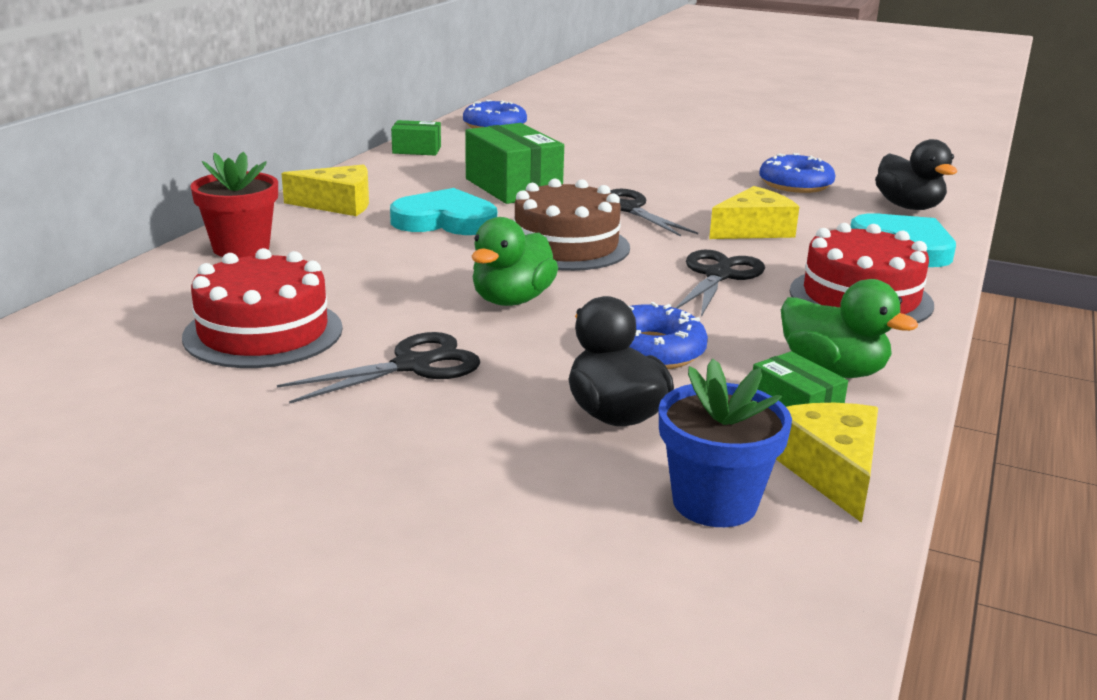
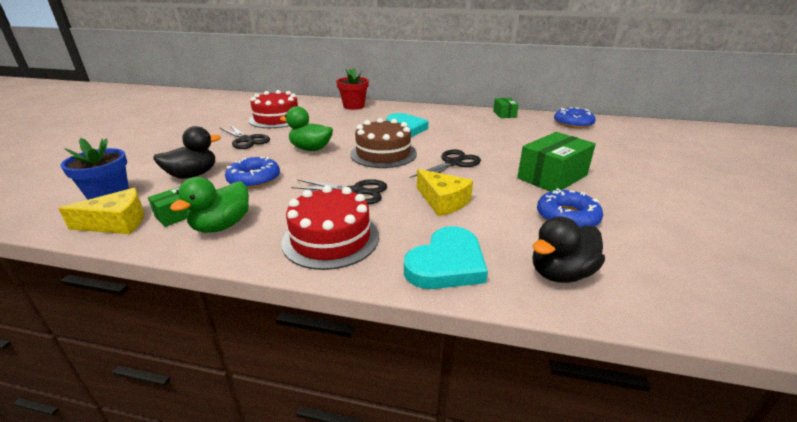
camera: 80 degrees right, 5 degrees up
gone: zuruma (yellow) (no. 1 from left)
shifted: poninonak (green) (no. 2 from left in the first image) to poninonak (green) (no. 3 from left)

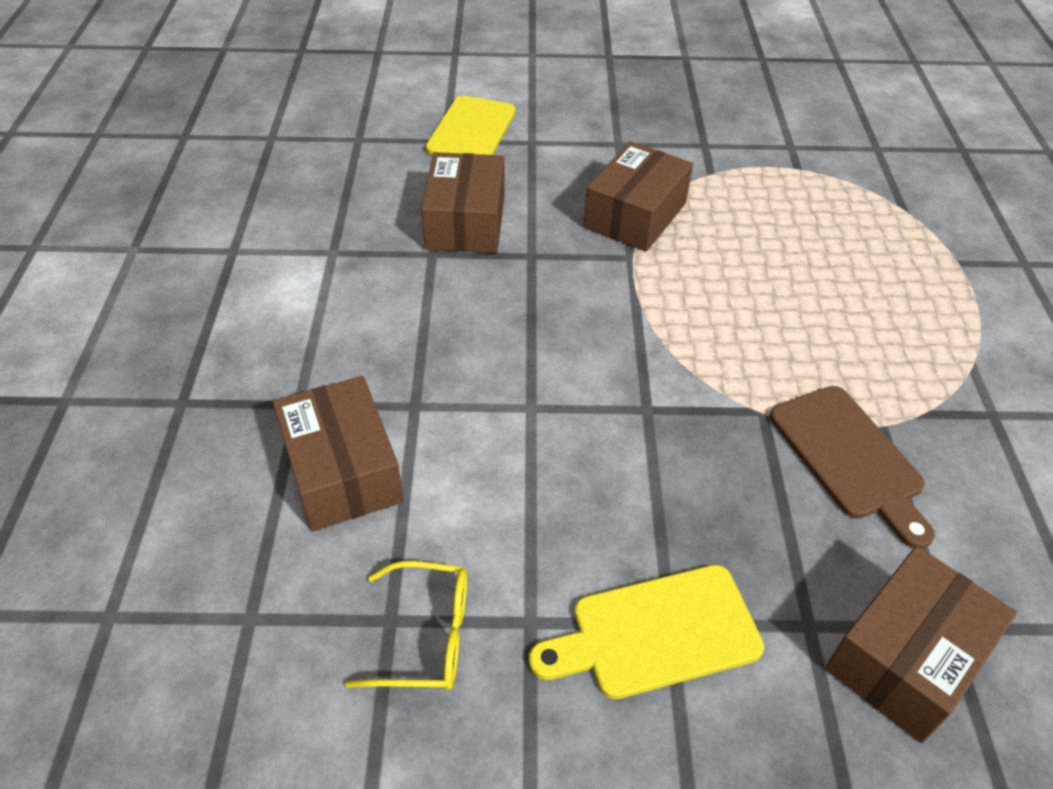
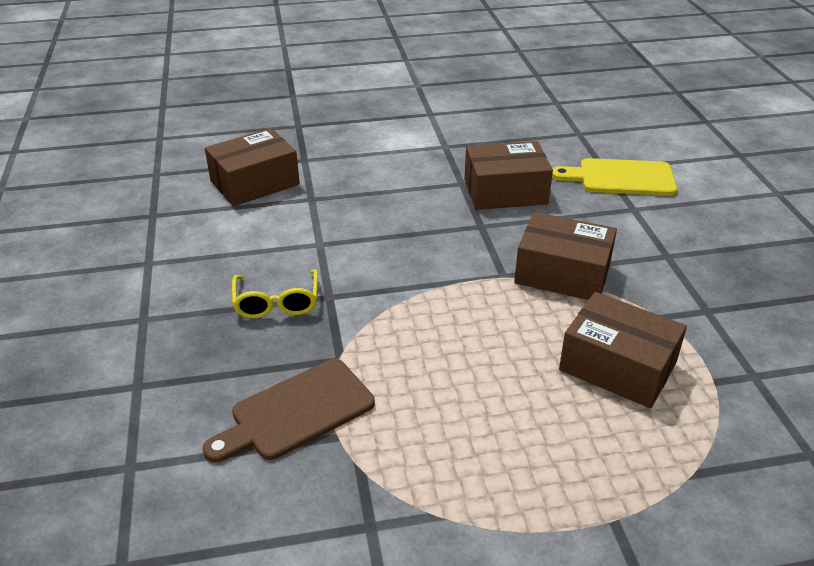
camera: 80 degrees right, 10 degrees down
gone: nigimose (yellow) (no. 2 from left)
shifted: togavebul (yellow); poninonak (brown) (no. 4 from left)

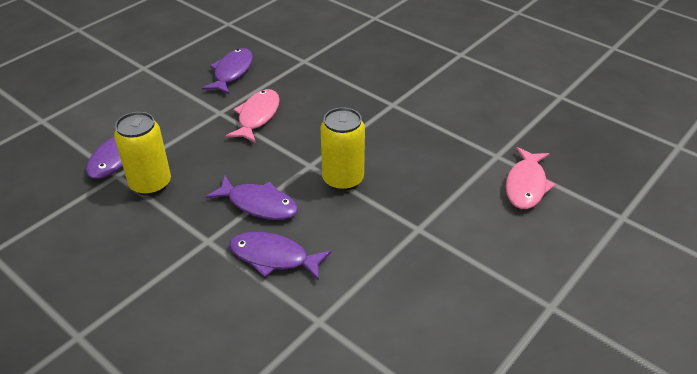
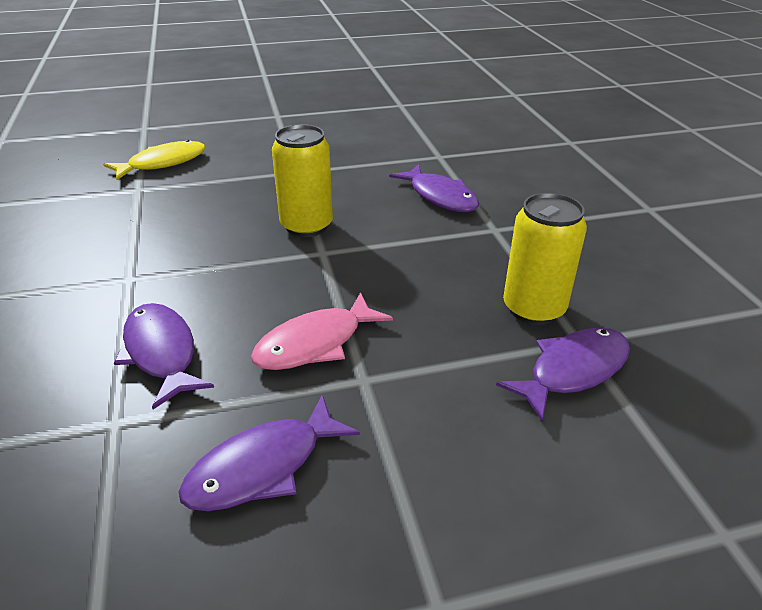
camera: 145 degrees left, 5 degrees down
shifted: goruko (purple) (no. 3 from left in the first image) to goruko (purple) (no. 1 from left)
repainted: goruko (pink) (no. 2 from left) to goruko (yellow)

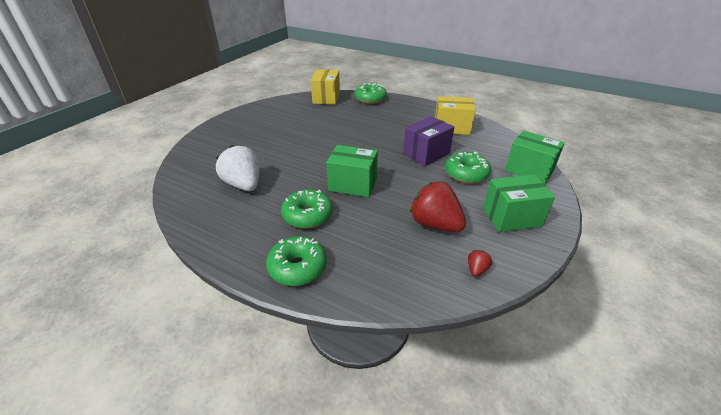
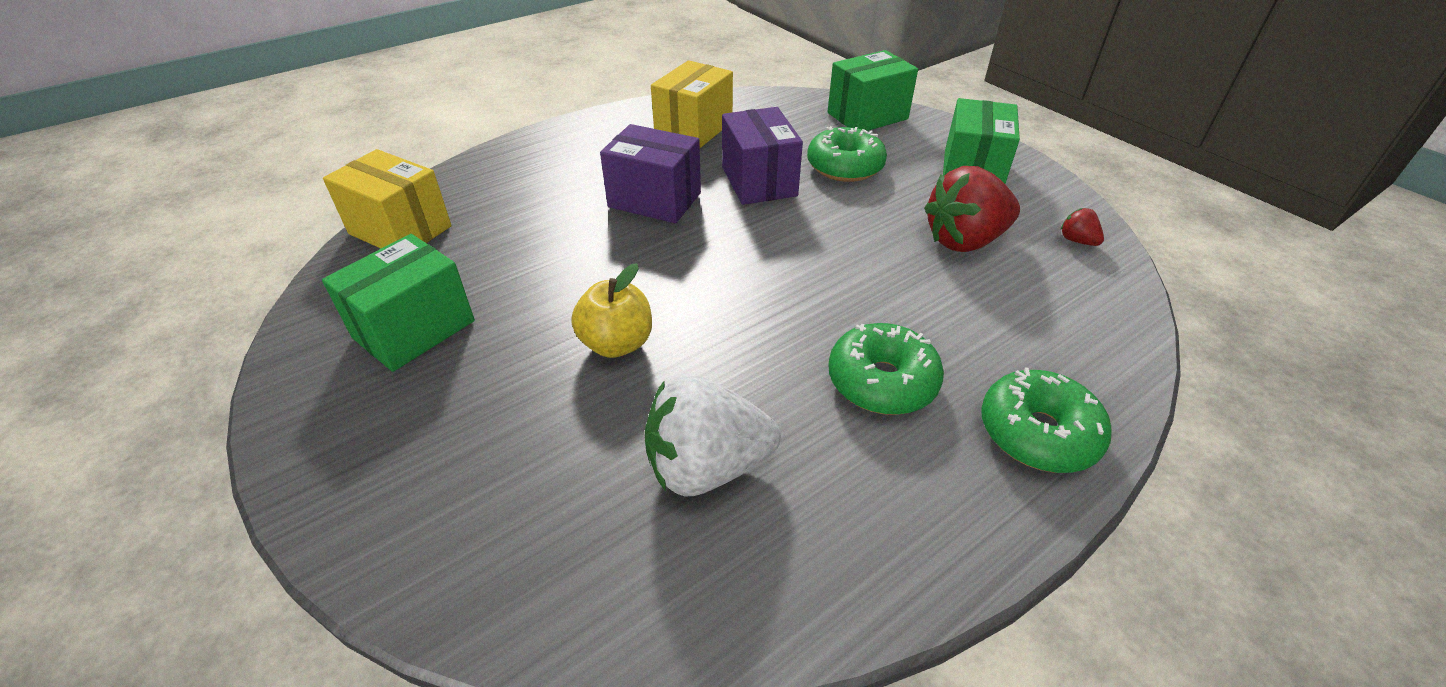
camera: 65 degrees left, 5 degrees up
gone: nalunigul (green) (no. 3 from left)
new: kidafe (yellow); poninonak (purple) (no. 1 from left)
shifted: poninonak (green) (no. 1 from left)

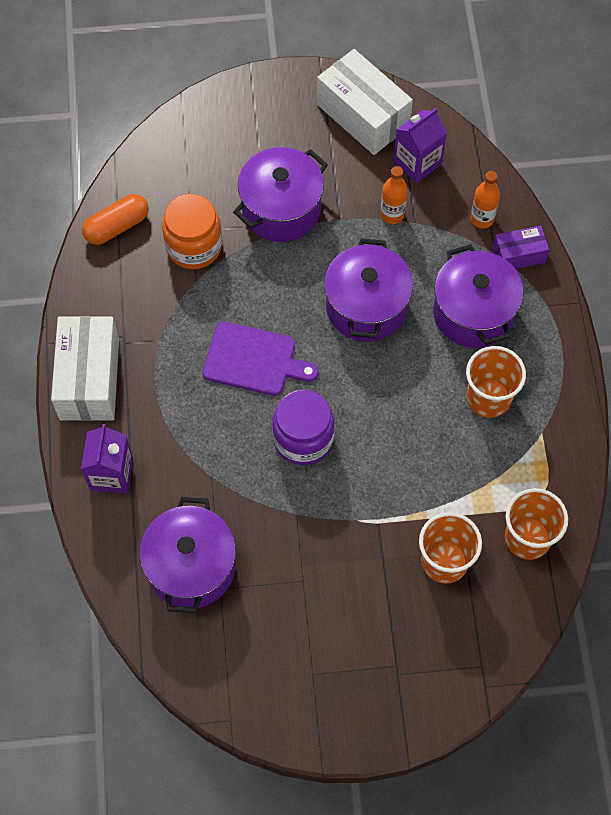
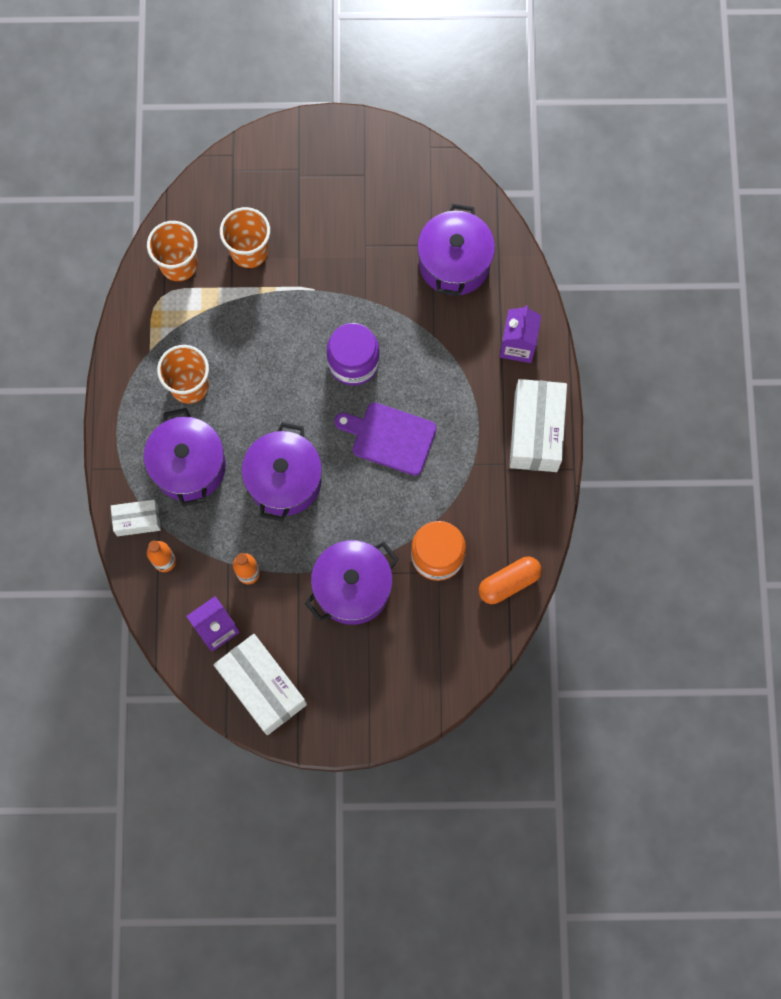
camera: 175 degrees left, 10 degrees up
repainted: poninonak (purple) to poninonak (white) (no. 1 from left)

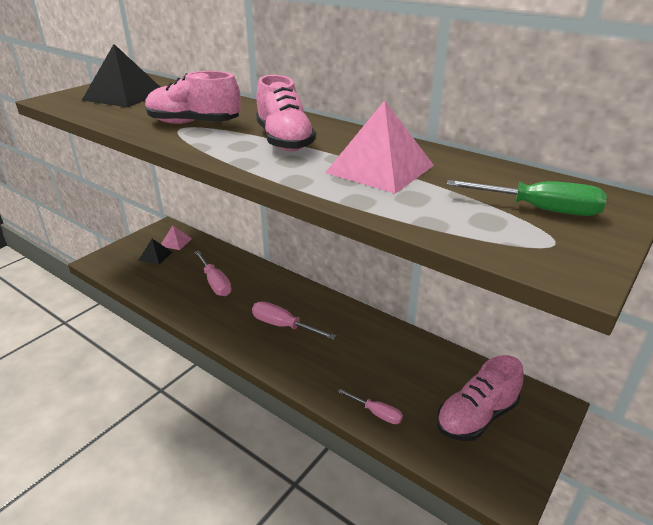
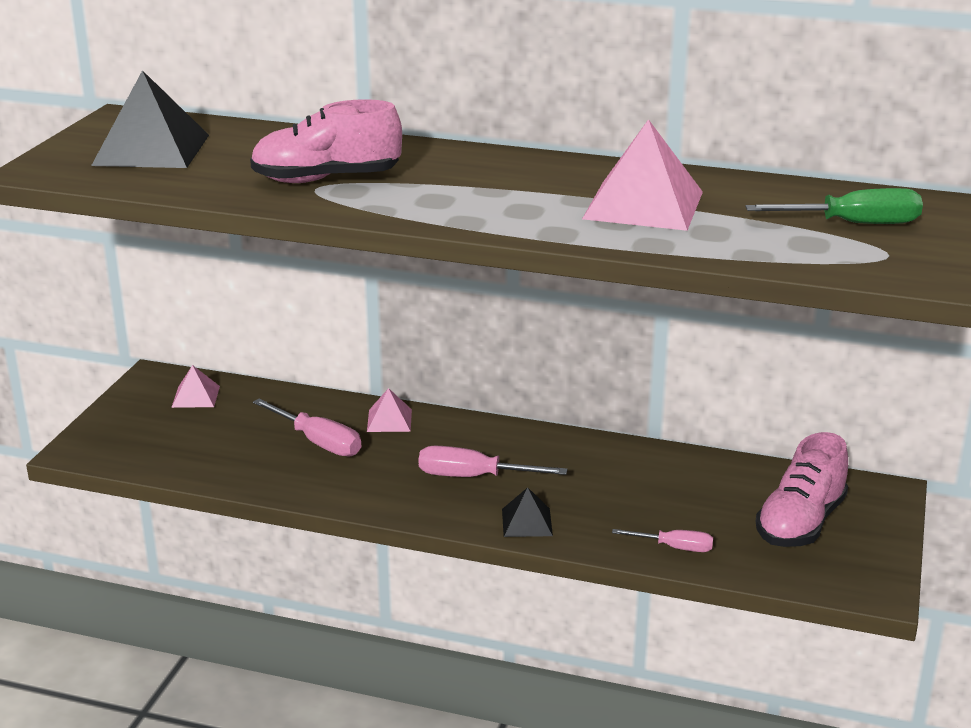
camera: 20 degrees left, 5 degrees down
gone: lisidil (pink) (no. 2 from left)
new: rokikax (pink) (no. 2 from left)
shifted: rokikax (black) (no. 2 from left)

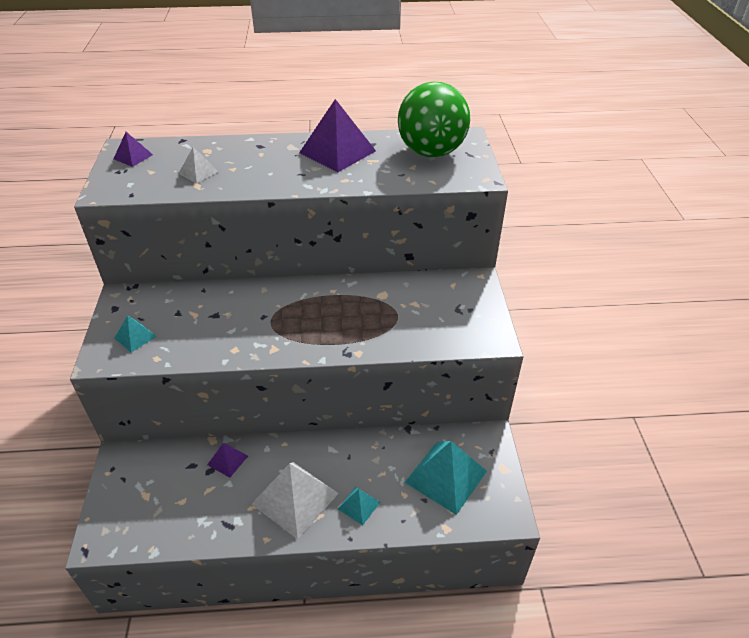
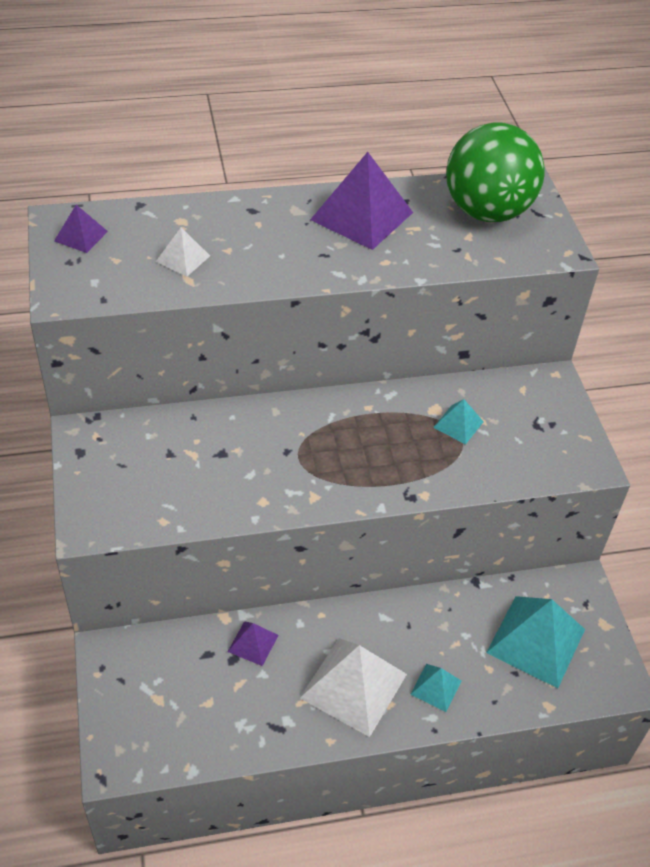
camera: 10 degrees left, 5 degrees up
shifted: rokikax (turquoise) (no. 1 from left in the first image) to rokikax (turquoise) (no. 2 from left)

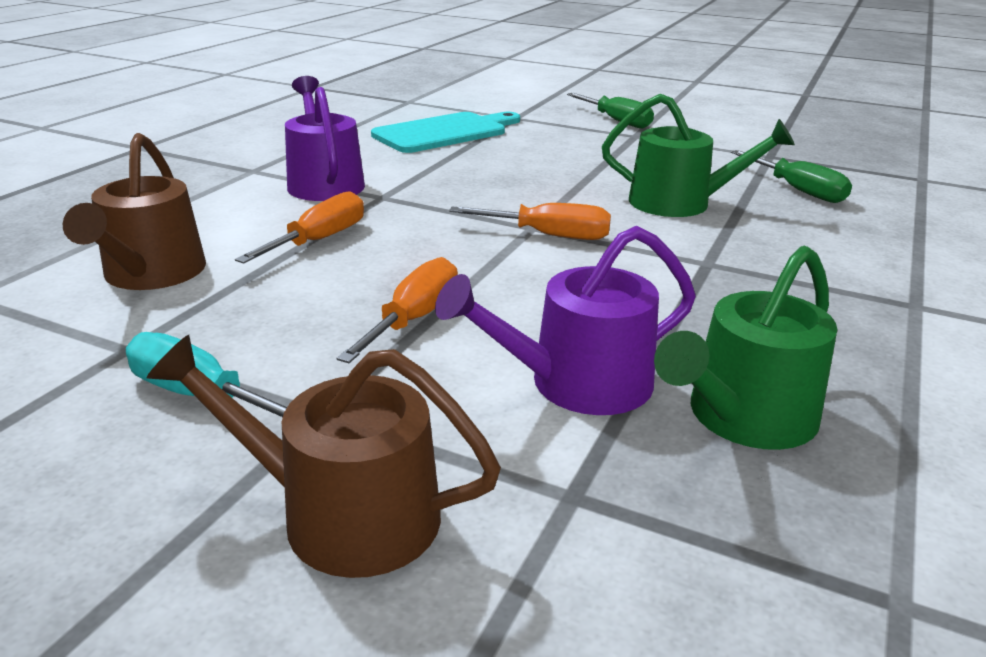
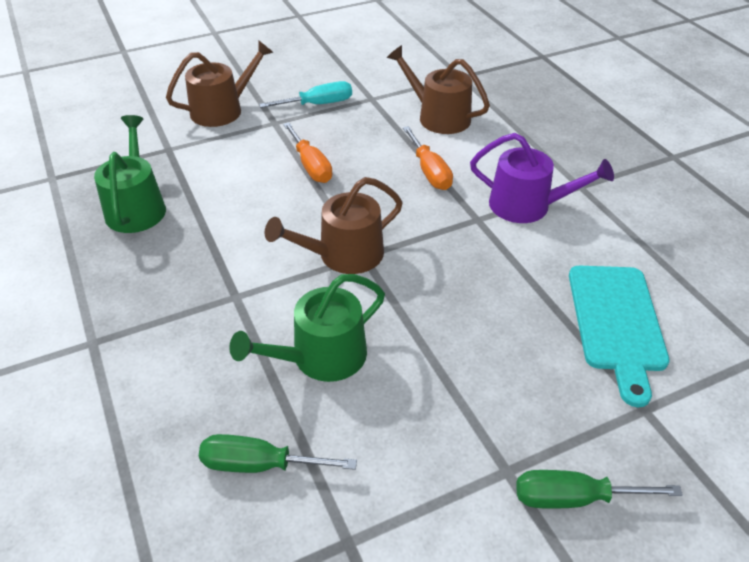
camera: 130 degrees right, 15 degrees up
gone: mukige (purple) (no. 2 from left)
swapped: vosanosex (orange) (no. 3 from left) to mukige (brown) (no. 2 from left)

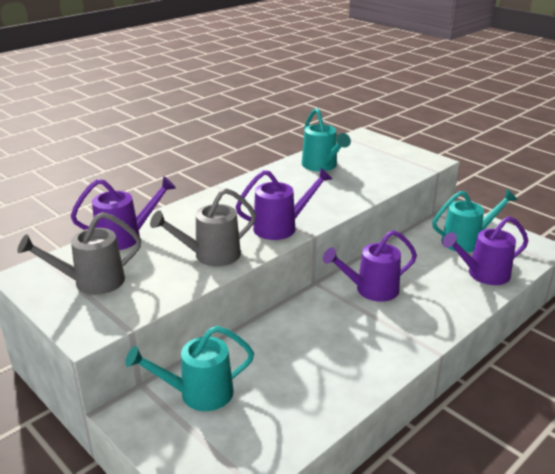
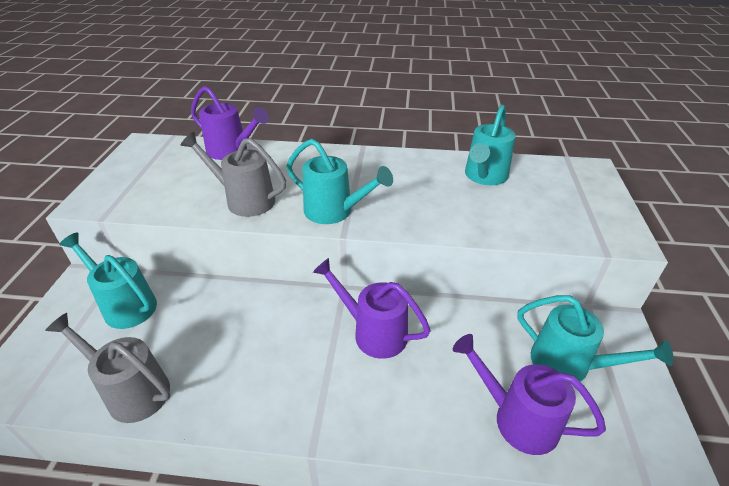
camera: 50 degrees right, 10 degrees up
shifted: mukige (grey) (no. 1 from left)
repainted: mukige (purple) (no. 2 from left) to mukige (turquoise) (no. 2 from left)

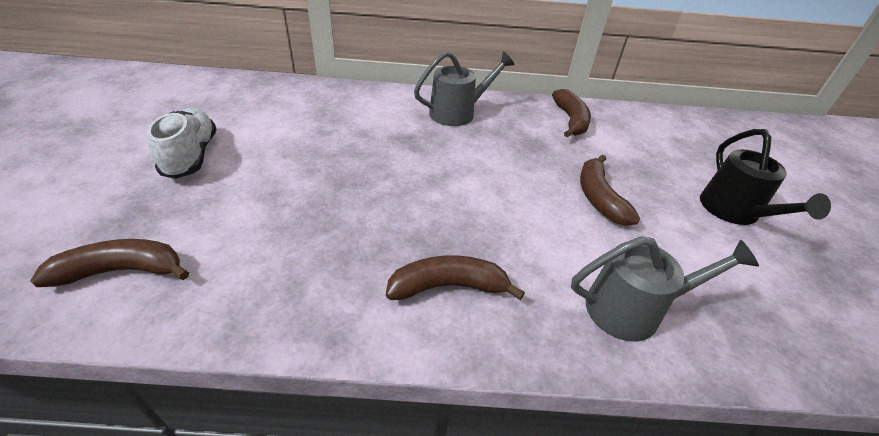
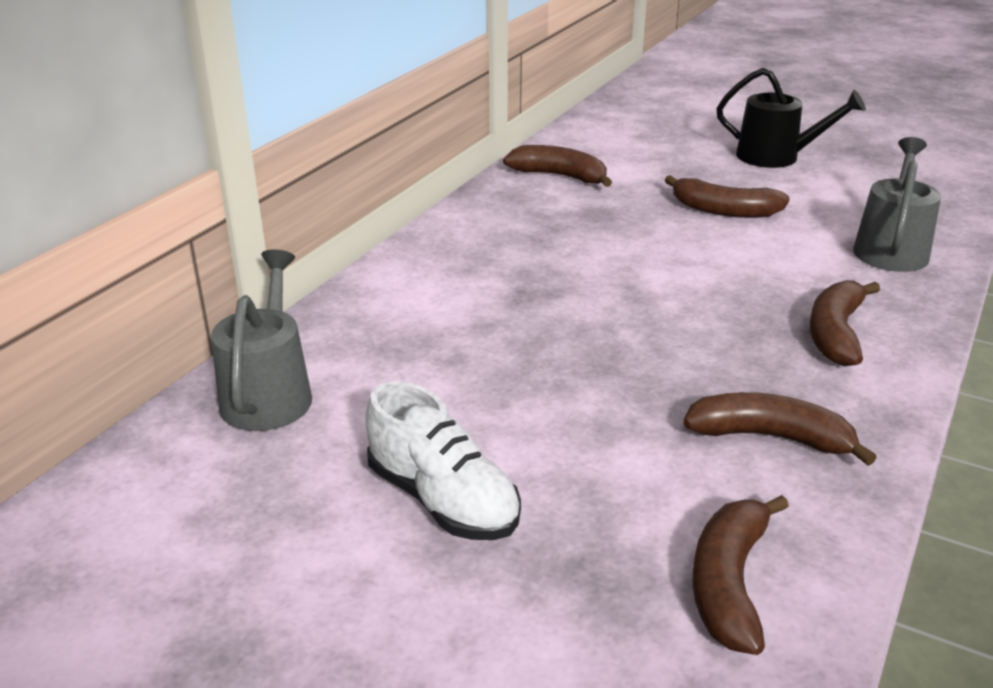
camera: 60 degrees left, 10 degrees down
new: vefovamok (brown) (no. 4 from left)
shifted: mukige (grey) (no. 1 from left)
rotated: lisidil (white) 150 degrees counterclockwise

